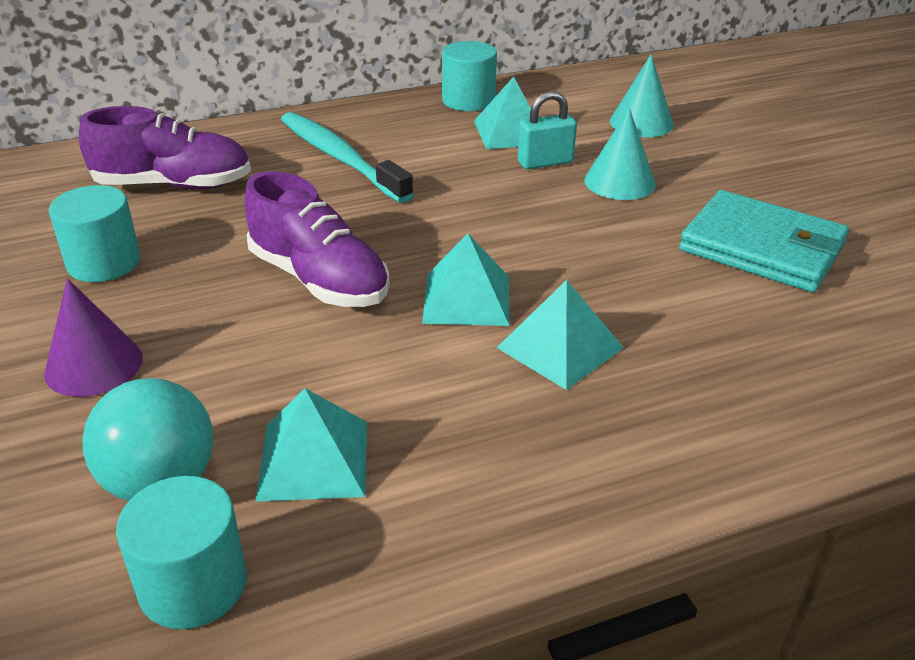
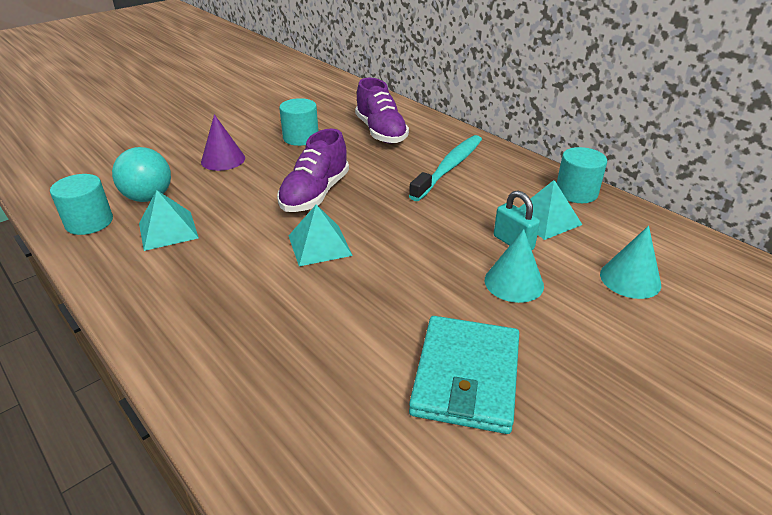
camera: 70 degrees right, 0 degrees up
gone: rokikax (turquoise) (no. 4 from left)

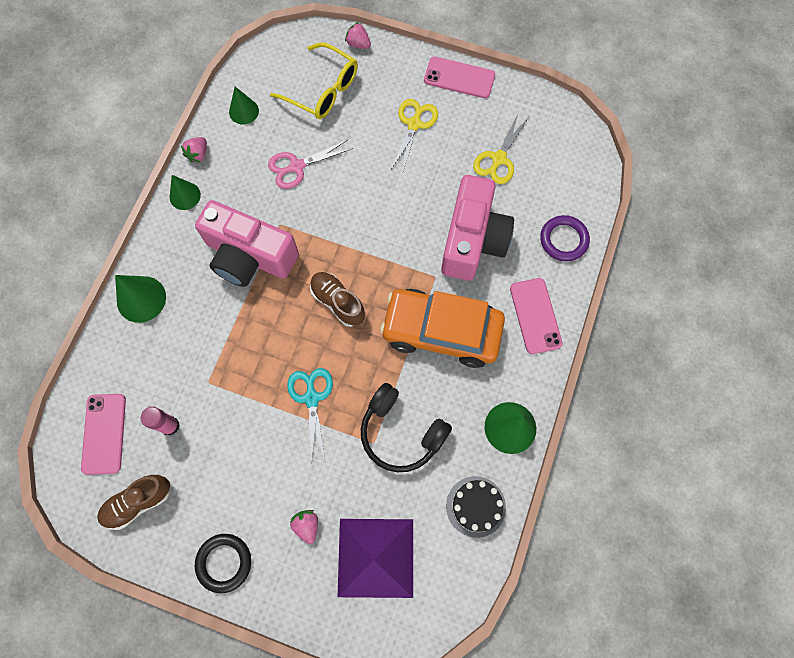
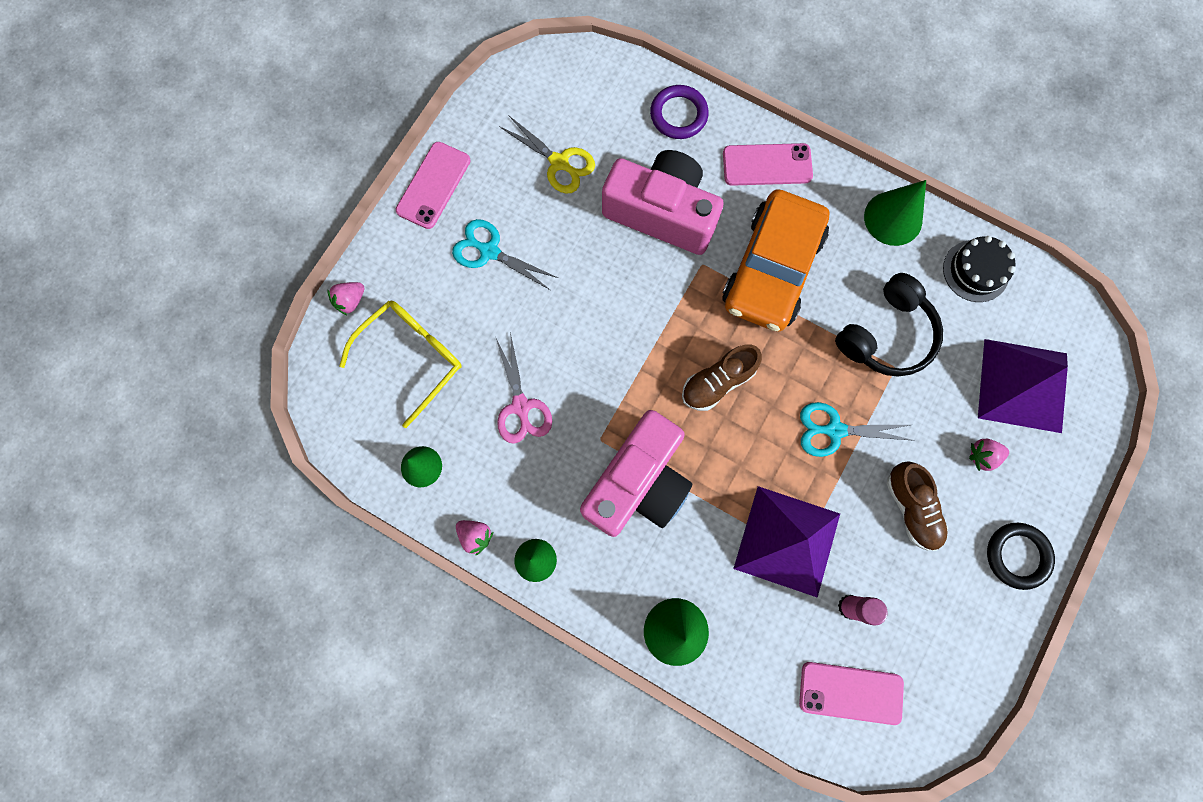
camera: 80 degrees left, 5 degrees up
new: rokikax (purple) (no. 1 from left)
shifted: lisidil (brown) (no. 1 from left in the first image) to lisidil (brown) (no. 2 from left)
repainted: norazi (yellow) (no. 1 from left) to norazi (turquoise) (no. 1 from left)

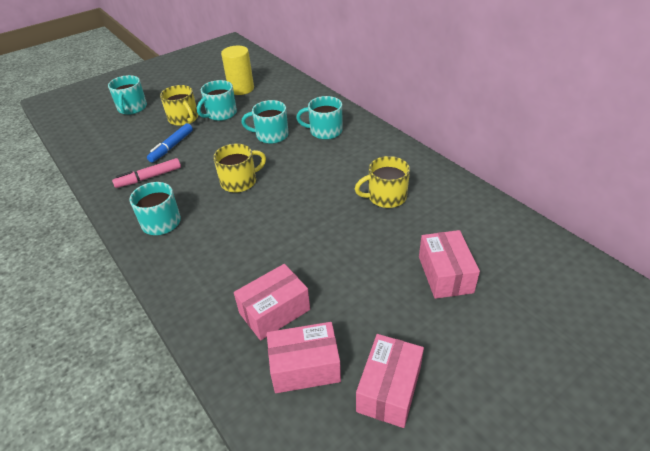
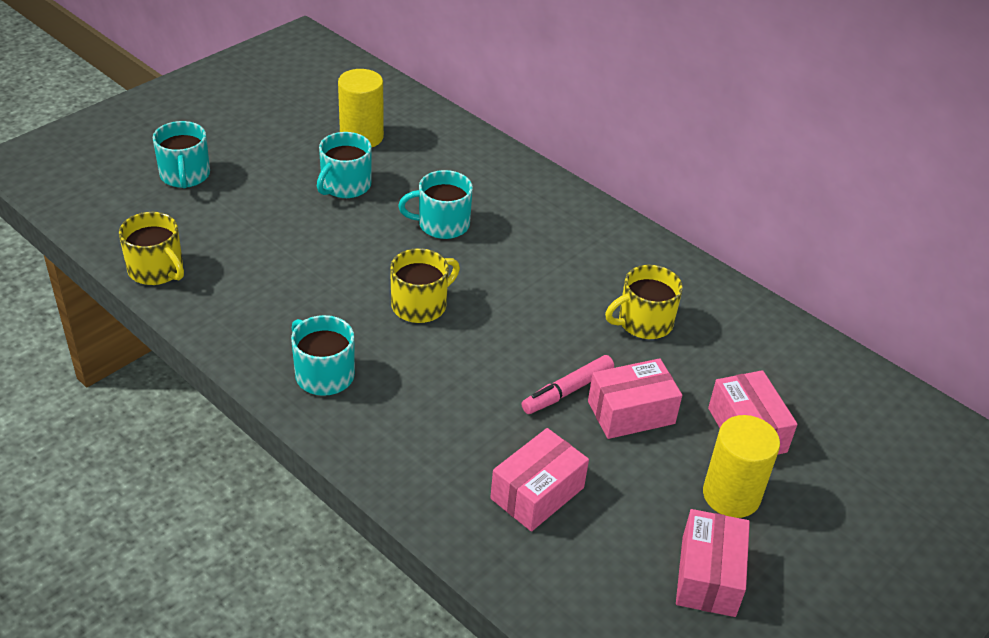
camera: 15 degrees left, 0 degrees up
gone: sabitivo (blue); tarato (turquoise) (no. 5 from left)
new: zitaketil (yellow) (no. 2 from left)
shifted: tarato (yellow) (no. 1 from left); sabitivo (pink); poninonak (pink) (no. 2 from left)

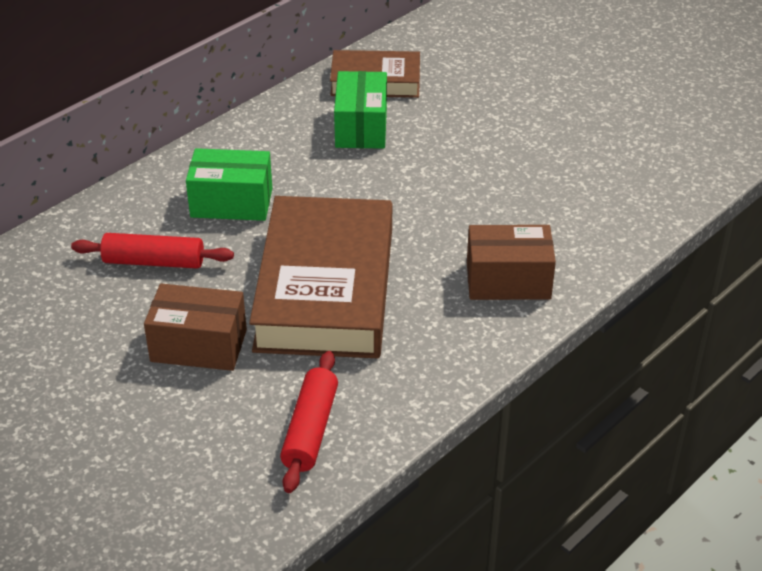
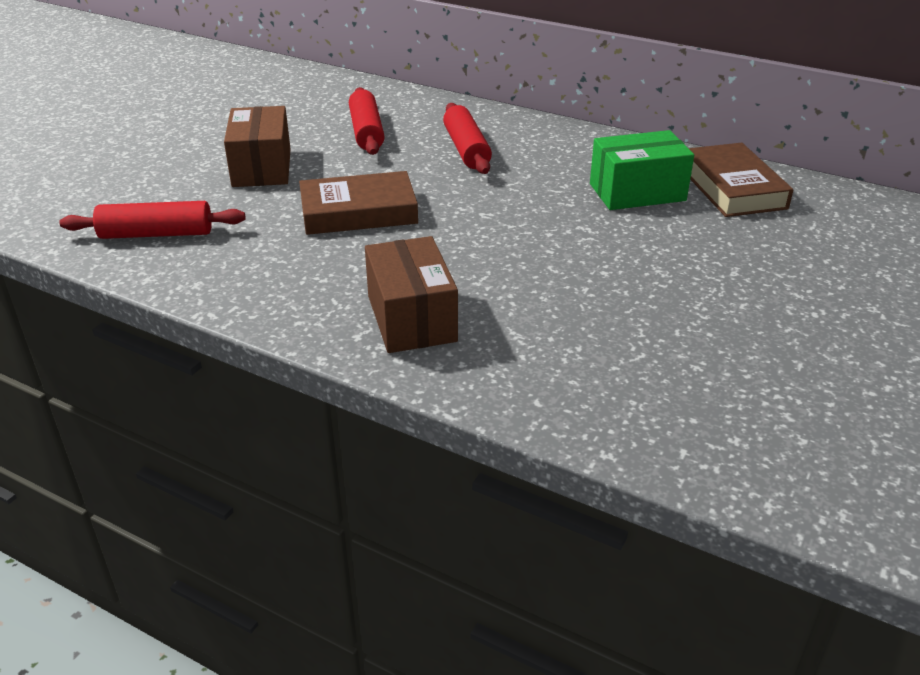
camera: 75 degrees right, 5 degrees down
swapped: poninonak (green) (no. 1 from left) to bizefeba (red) (no. 3 from left)
scaled: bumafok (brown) (no. 1 from left) x0.55

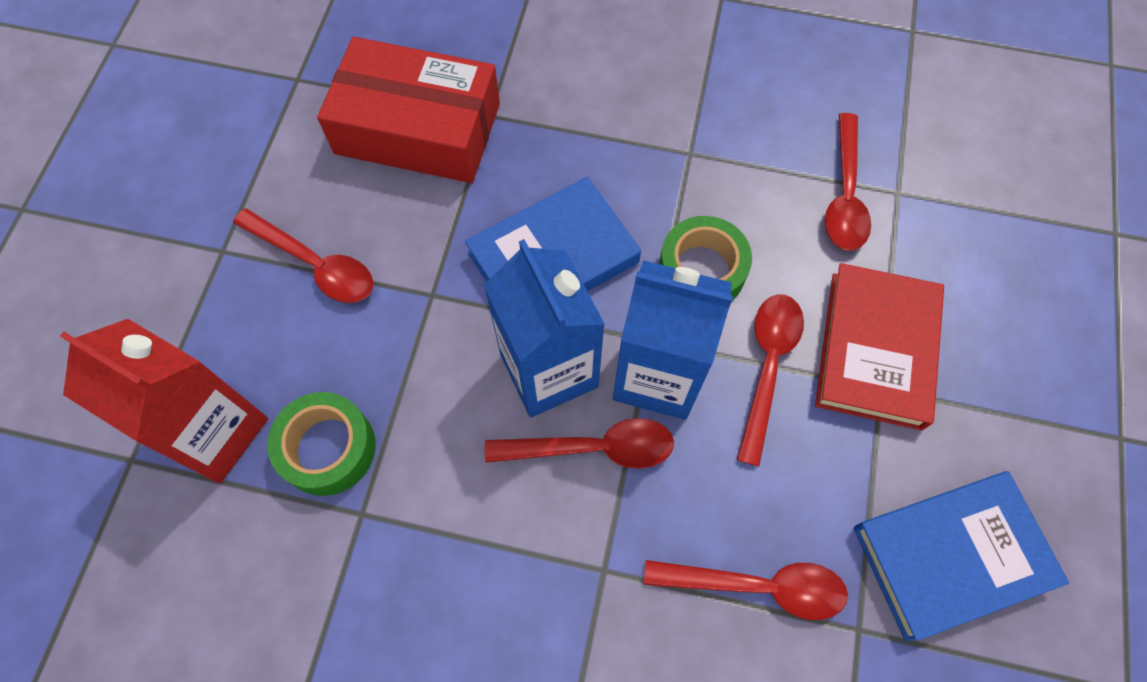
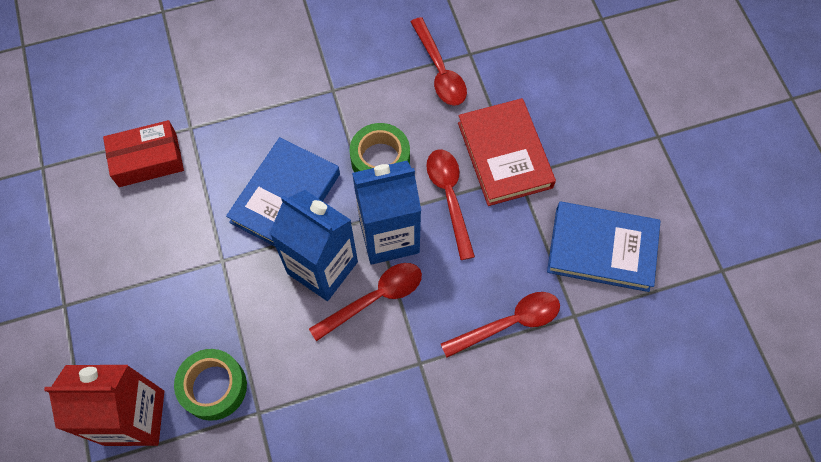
camera: 30 degrees left, 0 degrees up
gone: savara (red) (no. 1 from left)
rotated: bumafok (blue) (no. 2 from left) 60 degrees clockwise
scaled: poninonak (red) x0.62

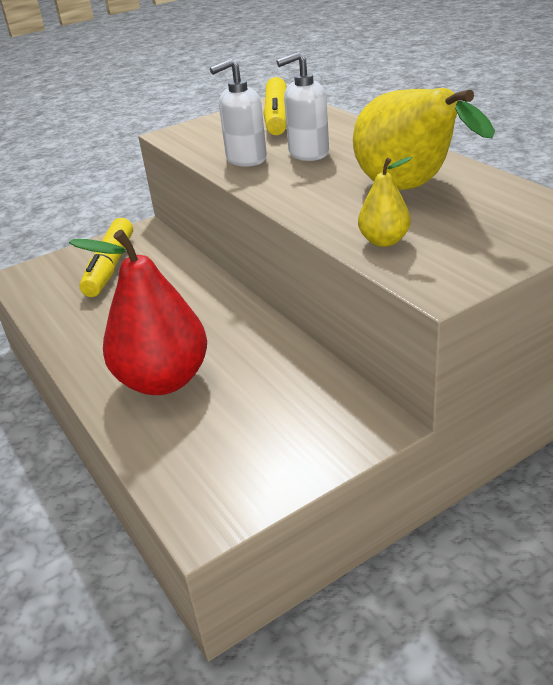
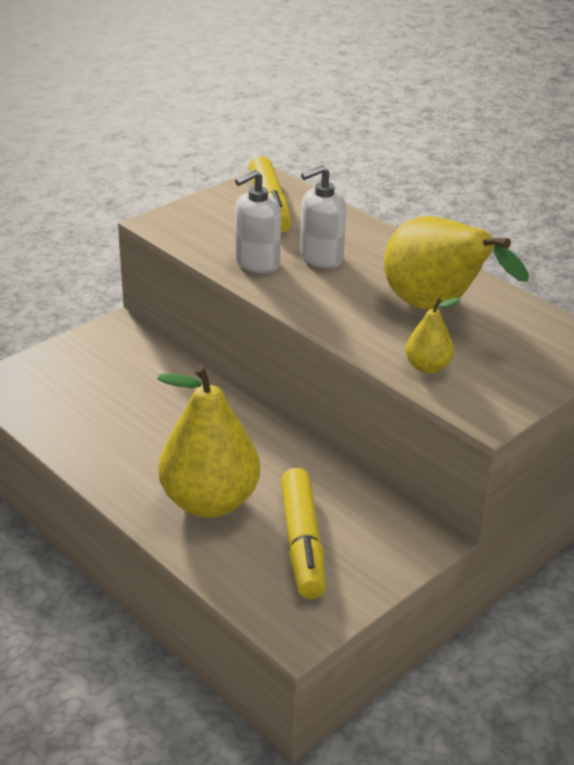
camera: 15 degrees left, 0 degrees up
shifted: sabitivo (yellow) (no. 1 from left in the first image) to sabitivo (yellow) (no. 2 from left)
repainted: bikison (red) to bikison (yellow) (no. 1 from left)

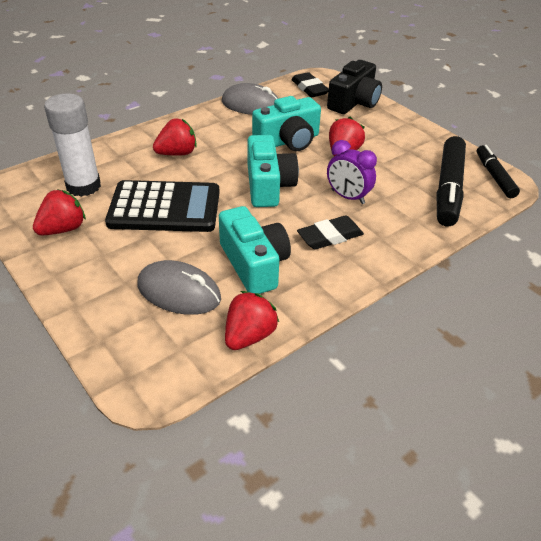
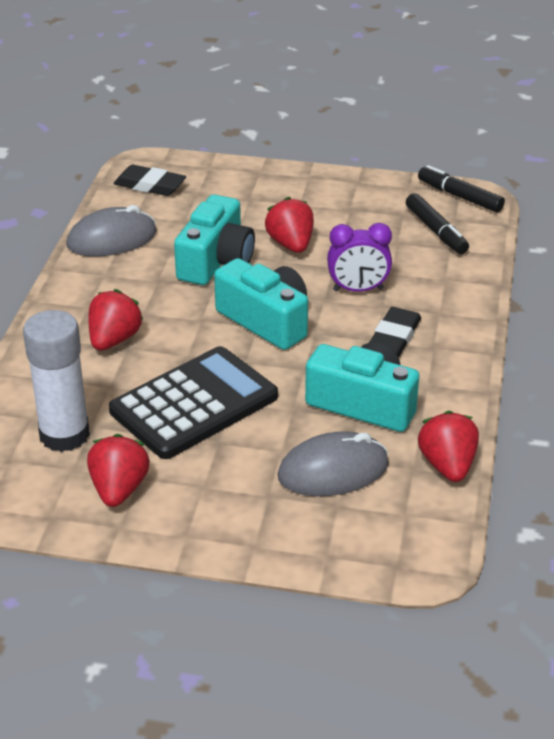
camera: 40 degrees left, 5 degrees down
gone: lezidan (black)
scaled: sabitivo (black) (no. 1 from left) x0.60

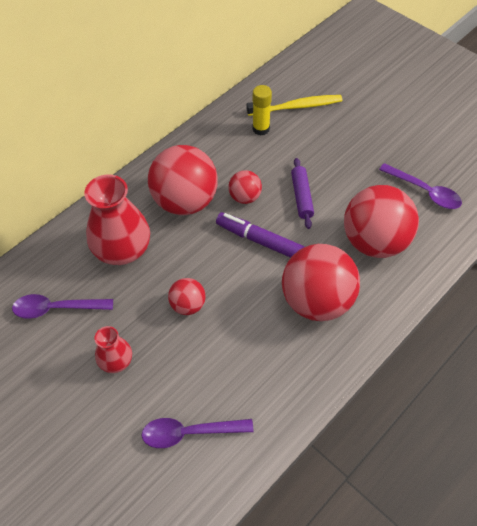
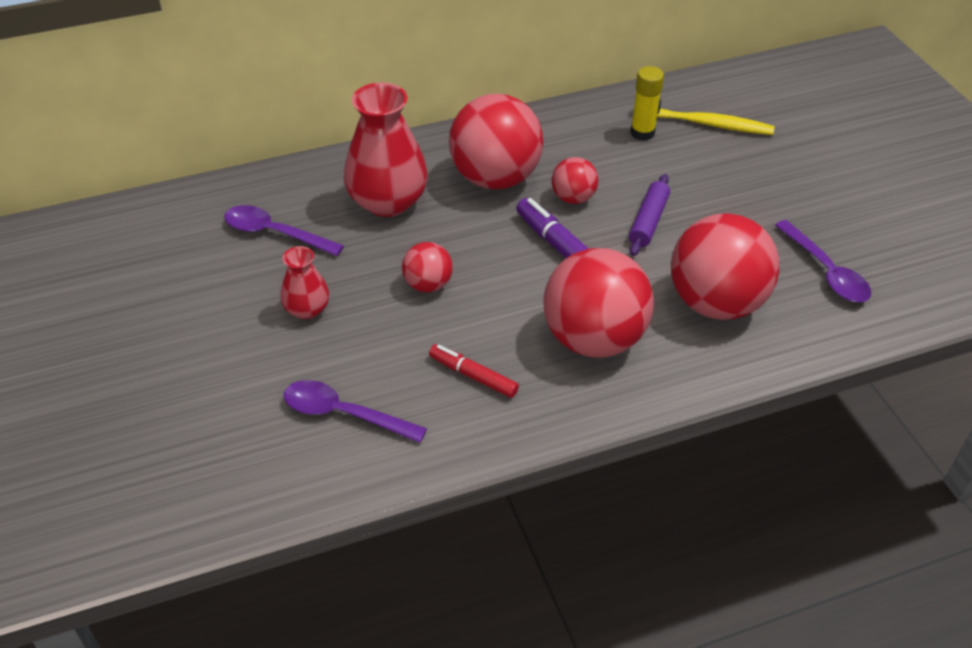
camera: 25 degrees right, 10 degrees down
new: sabitivo (red)

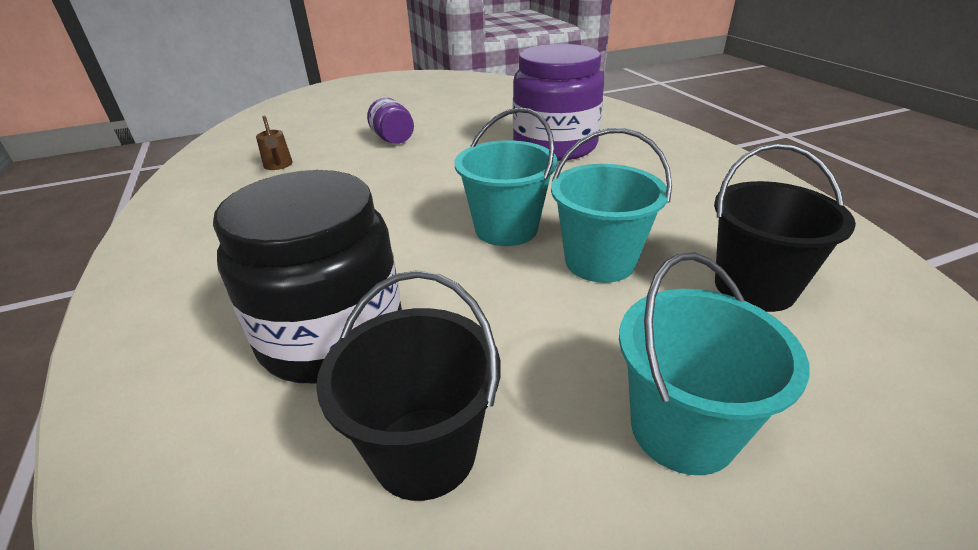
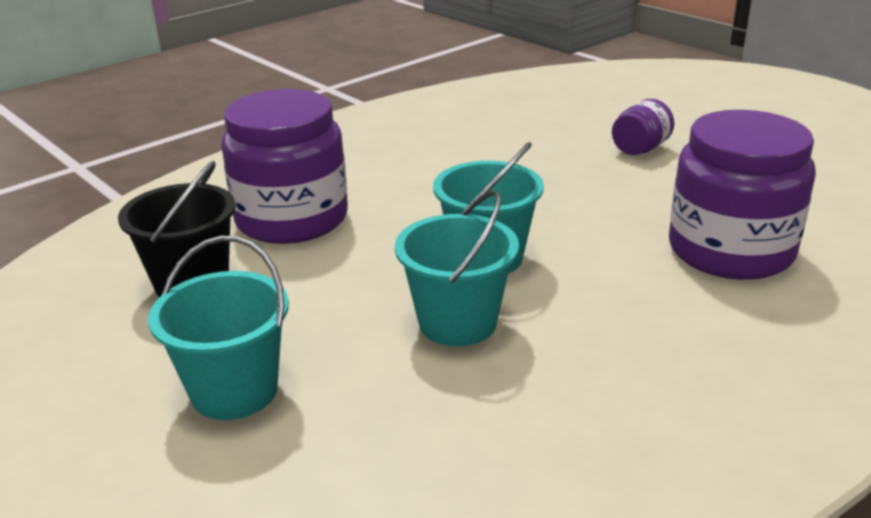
camera: 70 degrees right, 5 degrees down
gone: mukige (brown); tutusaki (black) (no. 2 from left)
repainted: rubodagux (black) to rubodagux (purple) (no. 1 from left)

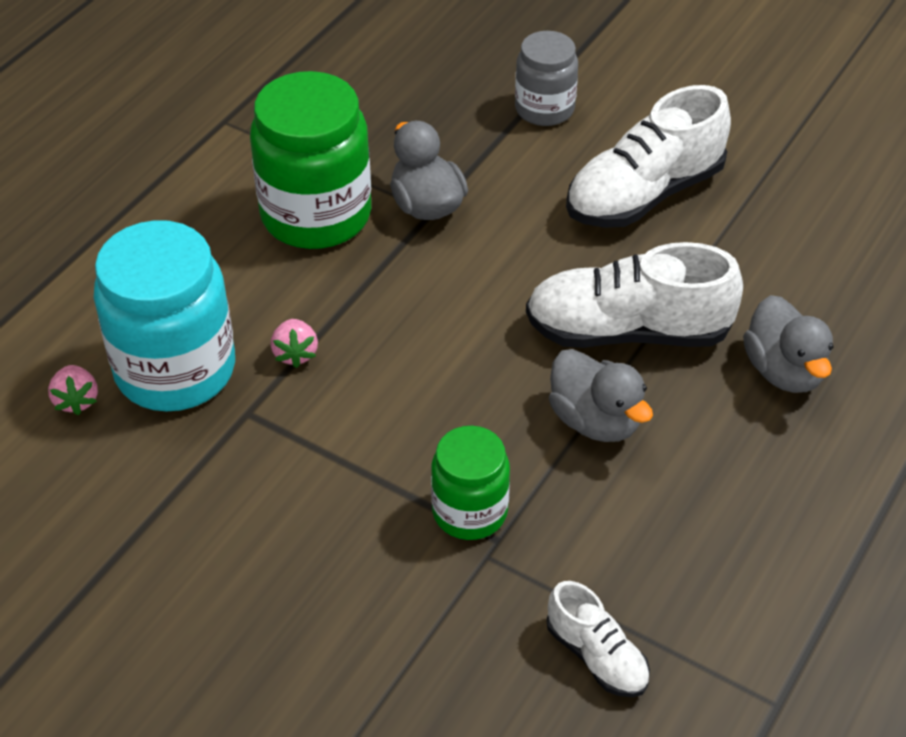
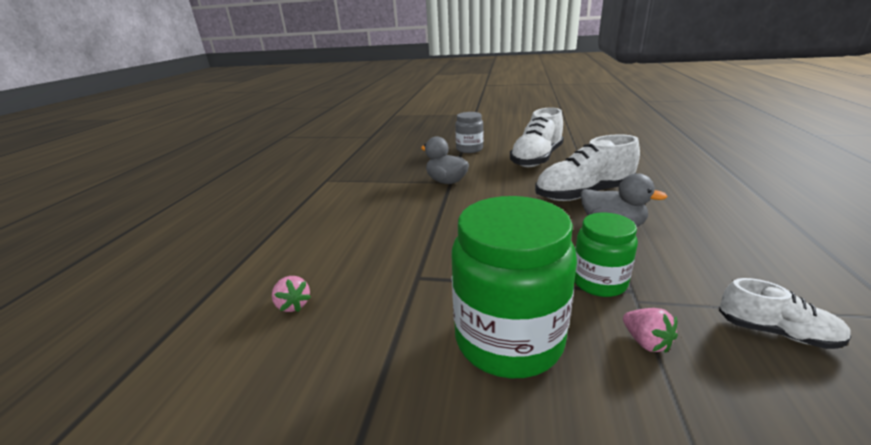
camera: 20 degrees left, 20 degrees down
gone: rubodagux (turquoise); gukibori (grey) (no. 3 from left)
shifted: rubodagux (green) (no. 1 from left); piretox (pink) (no. 2 from left)

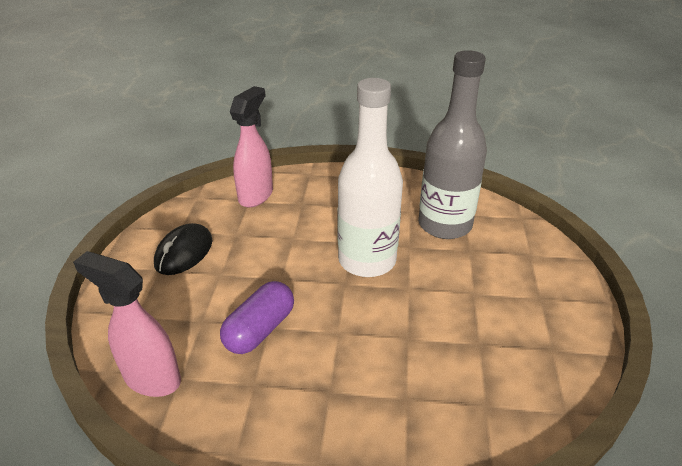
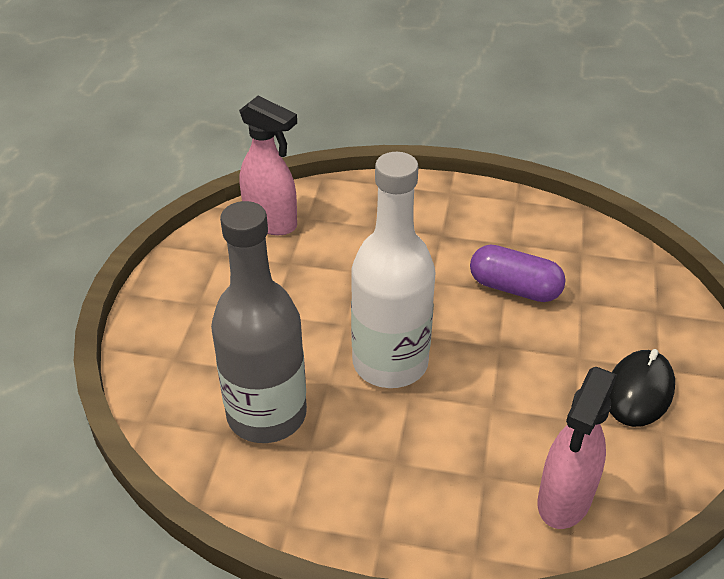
camera: 175 degrees left, 5 degrees up
shifted: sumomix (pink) (no. 1 from left)
rotated: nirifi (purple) 75 degrees clockwise

